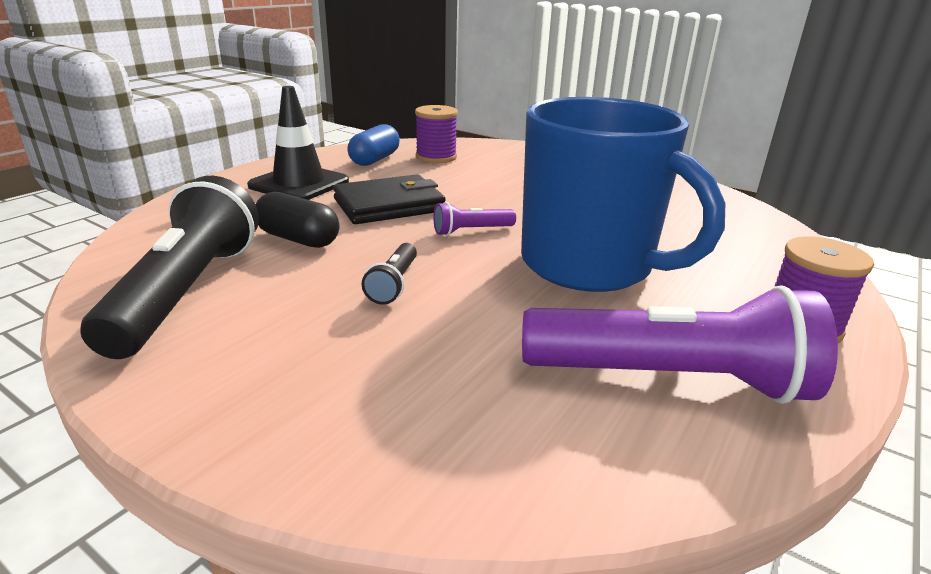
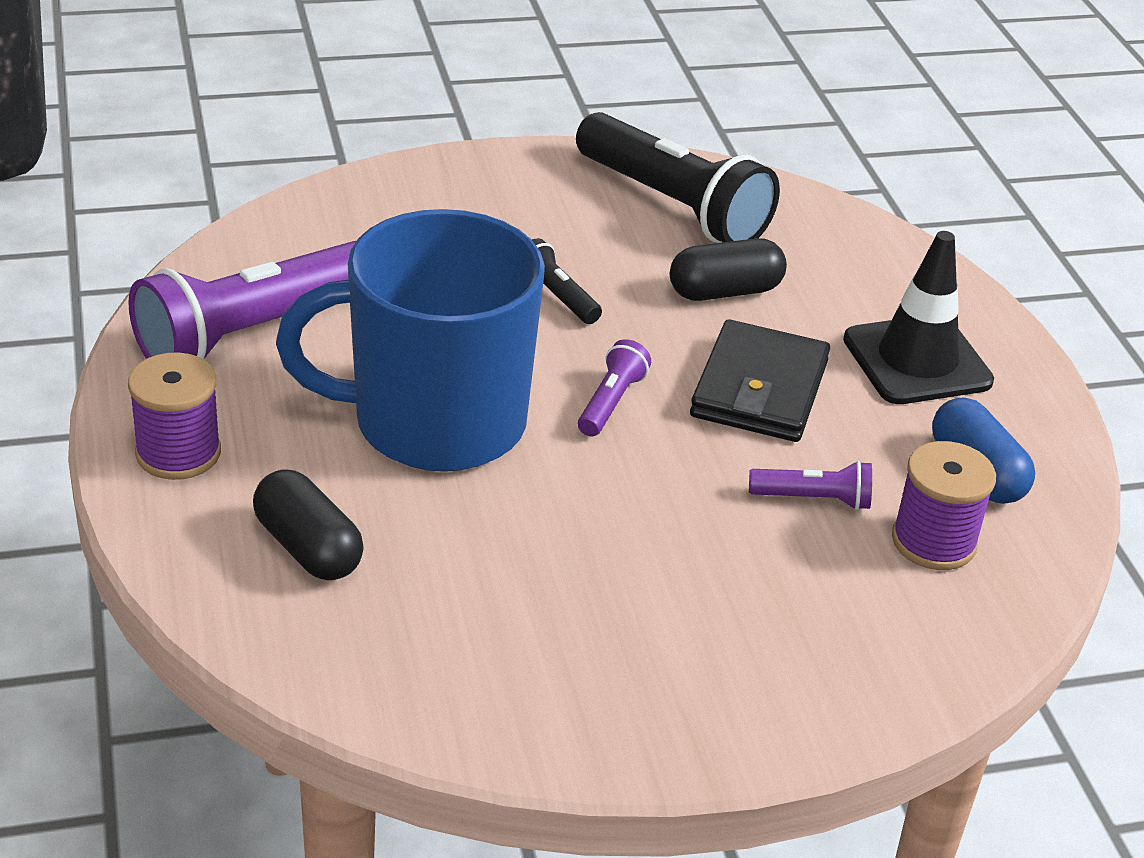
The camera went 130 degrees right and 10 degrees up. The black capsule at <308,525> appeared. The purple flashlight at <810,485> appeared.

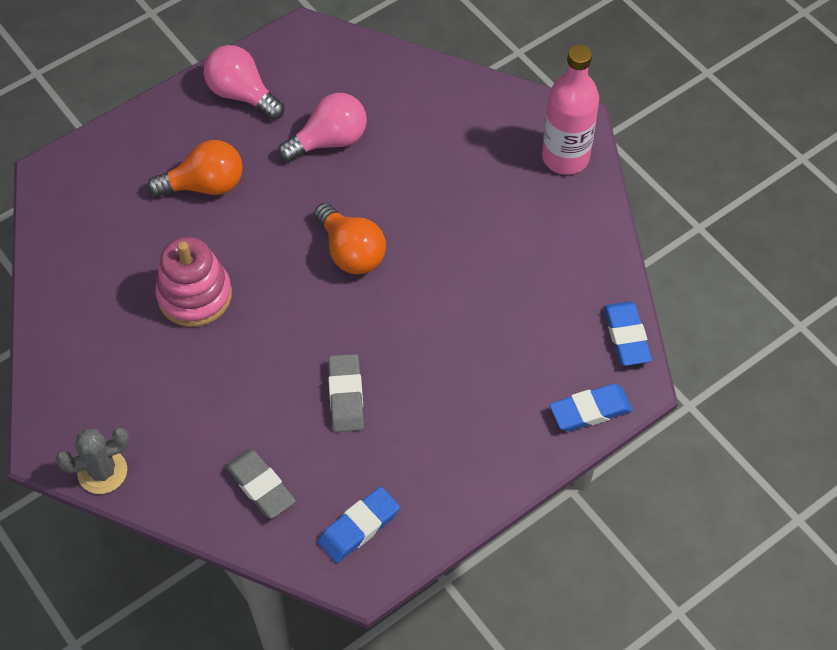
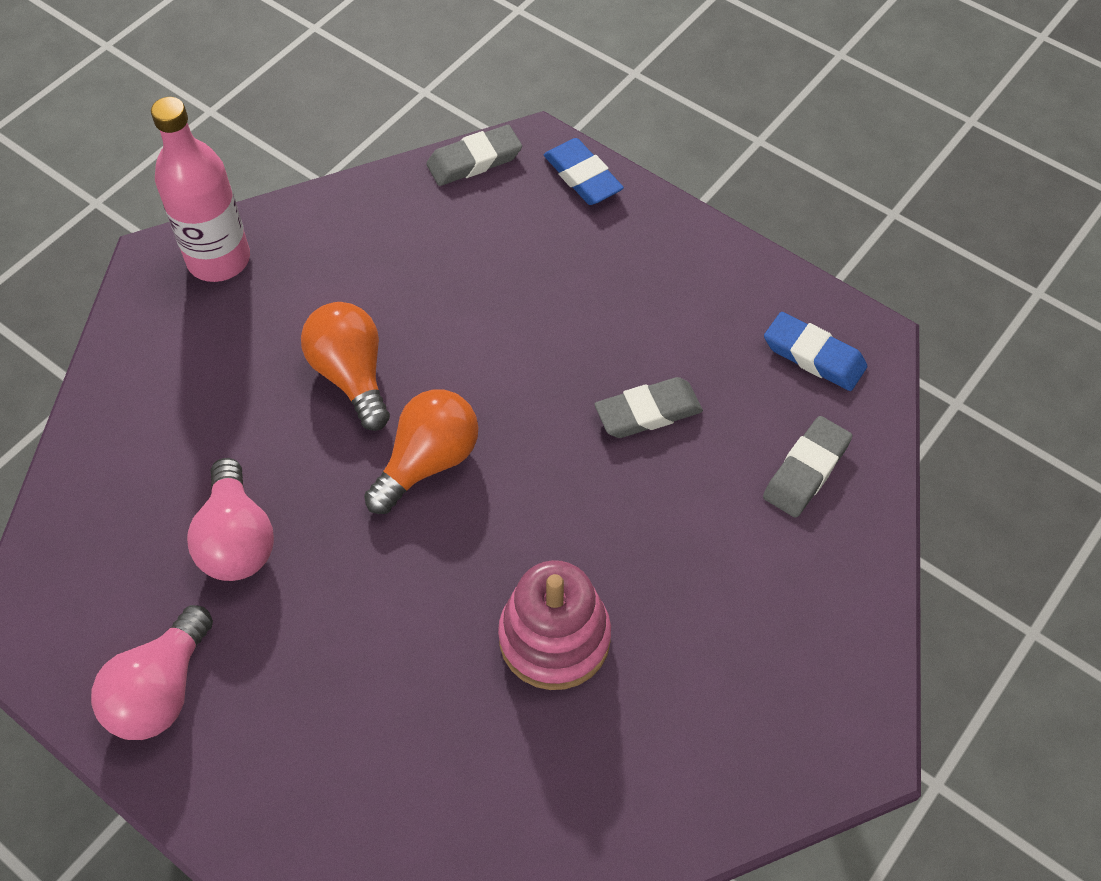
The camera went 105 degrees left and 0 degrees up. The pink light bulb at <322,127> turned 150 degrees counterclockwise. The orange light bulb moved from <195,168> to <345,366>. The blue eraser at <628,333> became the grey eraser at <474,155>. The grey cactus at <92,461> disappeared.

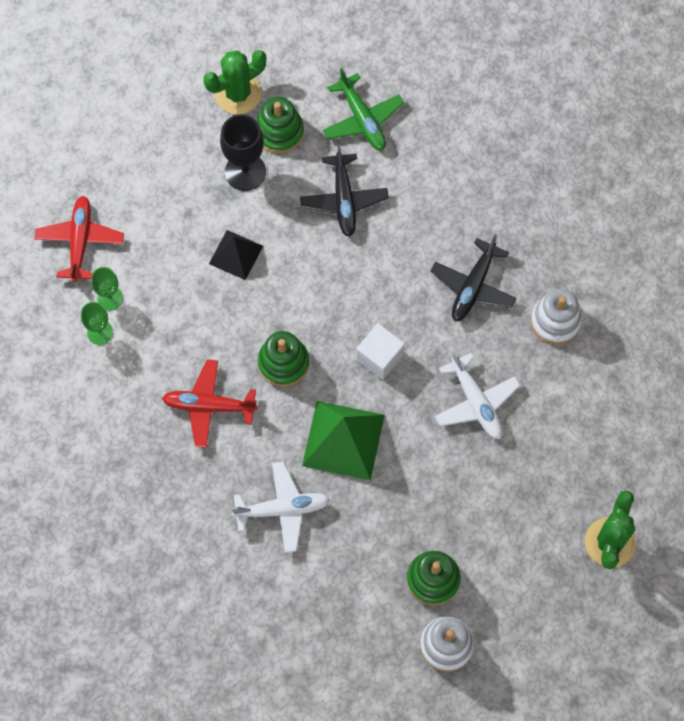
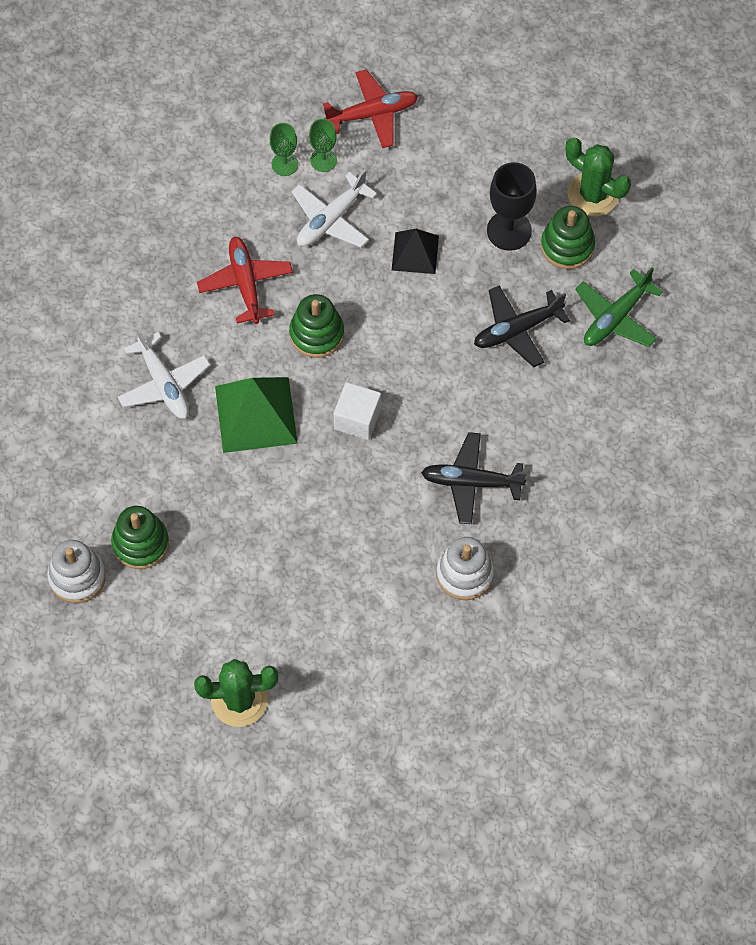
The camera went 70 degrees right and 5 degrees down. The white plane moved from <477,395> to <334,208>.

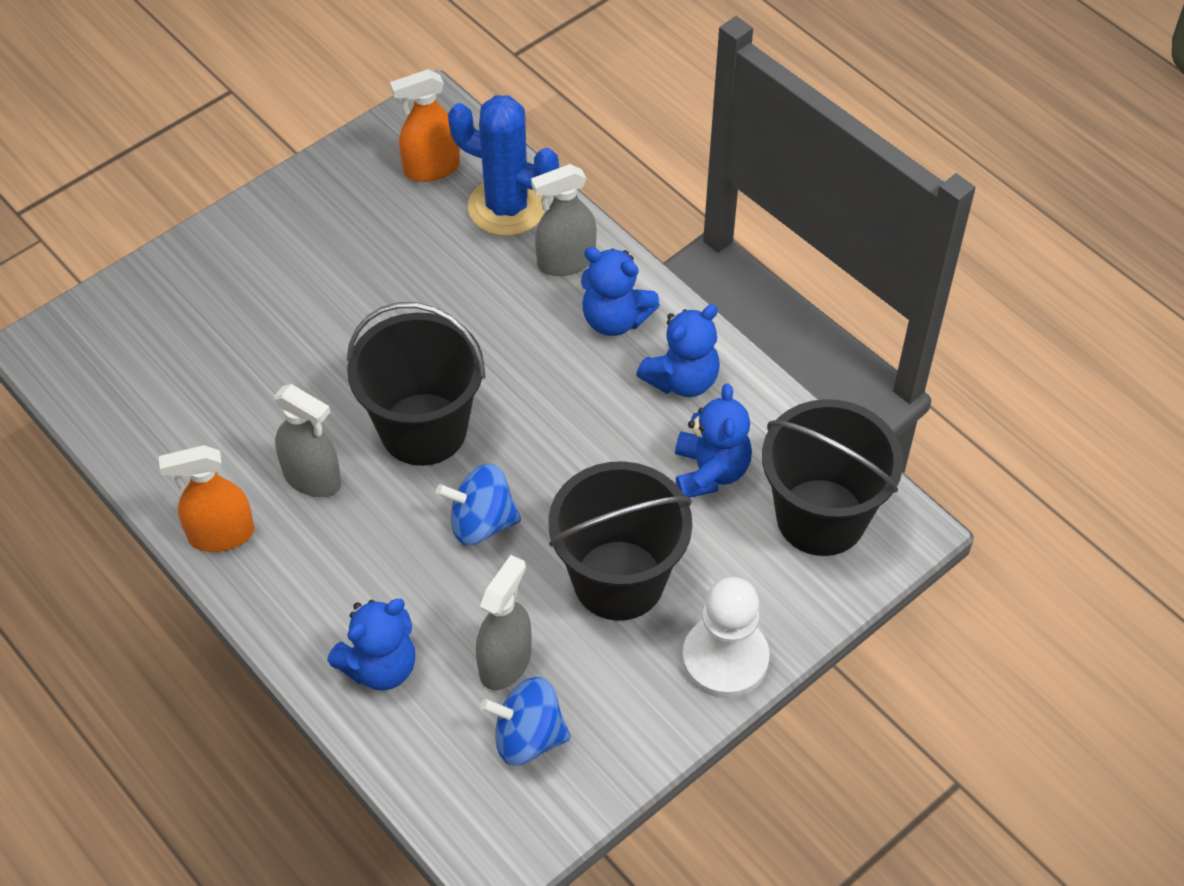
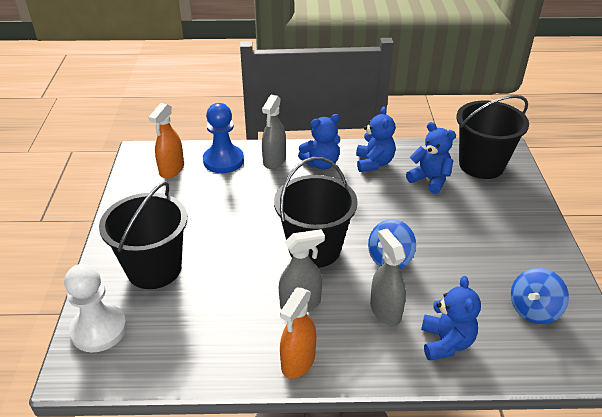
The camera went 50 degrees left and 15 degrees down. The white pawn moved from <726,637> to <95,308>. The black bucket moved from <620,541> to <143,235>. The blue cactus at <503,165> was replaced by the blue pawn at <223,138>. The grey spray bottle moved from <504,622> to <388,277>.

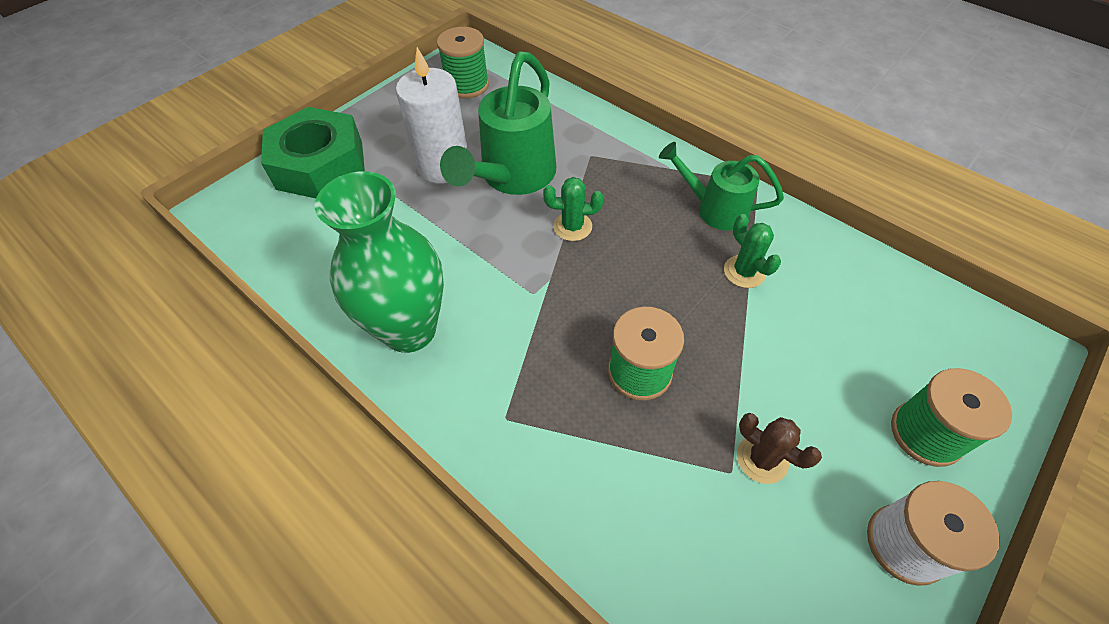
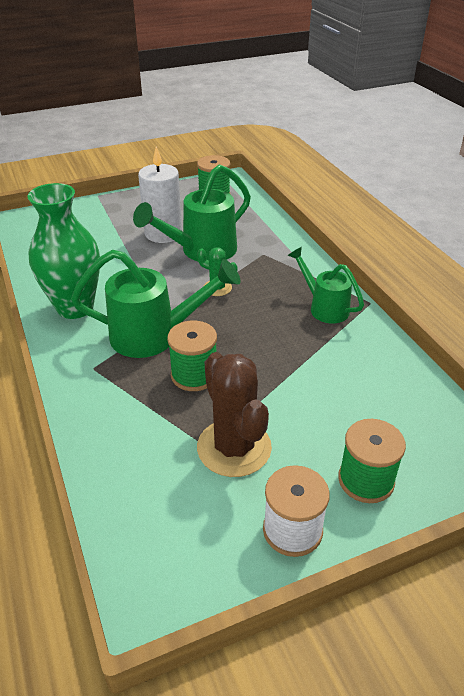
The camera went 25 degrees right and 15 degrees down. The green watering can at <156,304> appeared. The brown cactus at <779,448> changed to 1.94 times the size. The green nut at <313,152> disappeared. The green cactus at <752,251> disappeared.

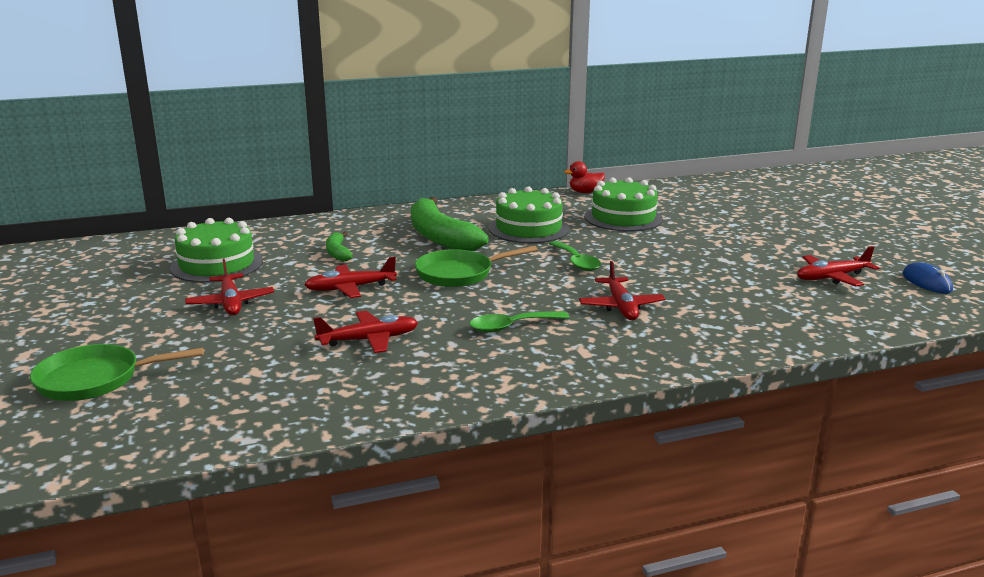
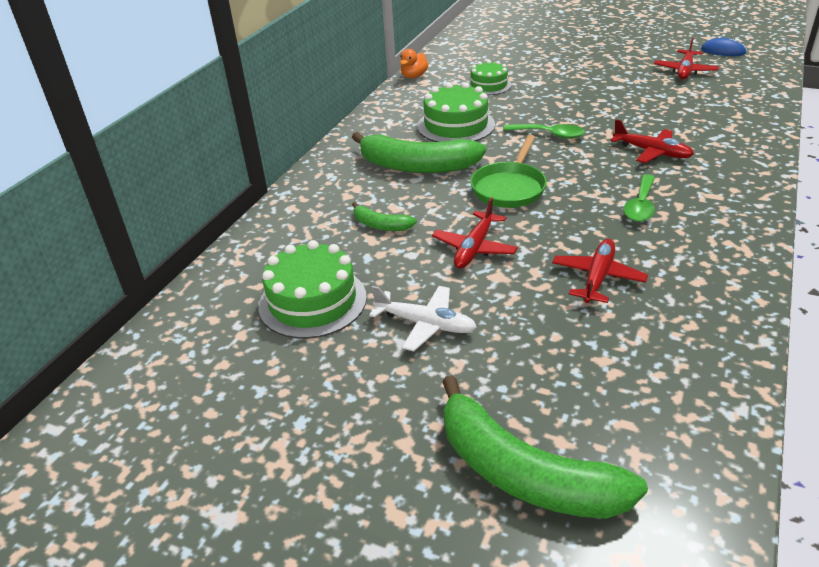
The camera went 45 degrees left and 15 degrees up. The red plane at <229,286> became the white plane at <423,318>. The red duck at <584,177> became the orange duck at <414,64>. The green pan at <117,372> was replaced by the green banana at <545,447>. The green cake at <623,204> changed to 0.64 times the size.

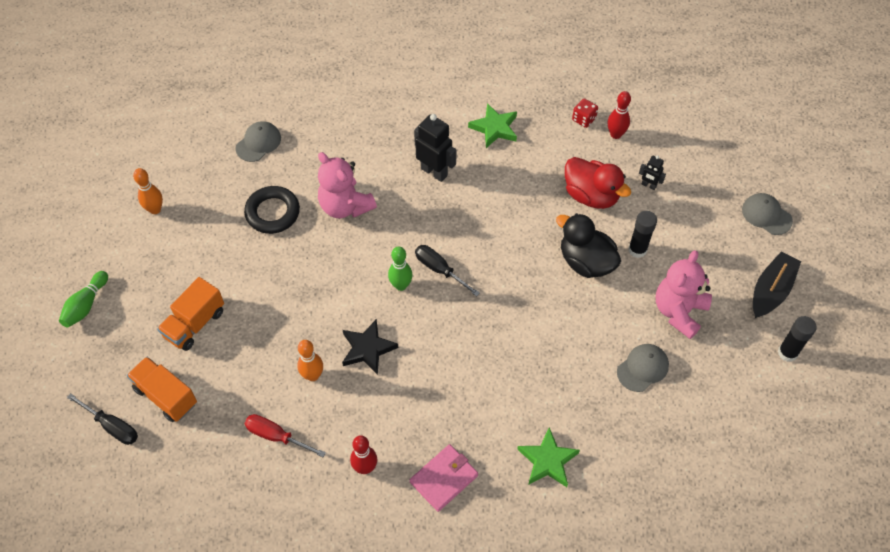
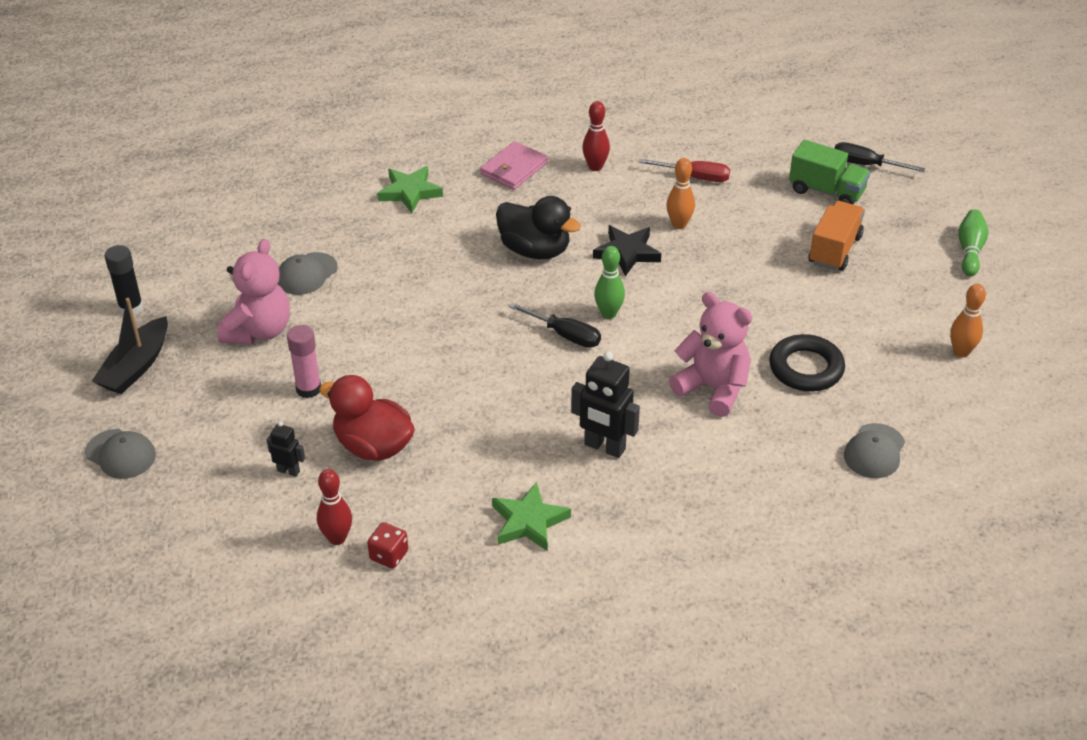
The camera went 170 degrees right and 15 degrees down. The black glue stick at <642,234> became the pink glue stick at <304,361>. The black duck moved from <588,245> to <538,227>. The orange truck at <162,389> became the green truck at <829,172>.

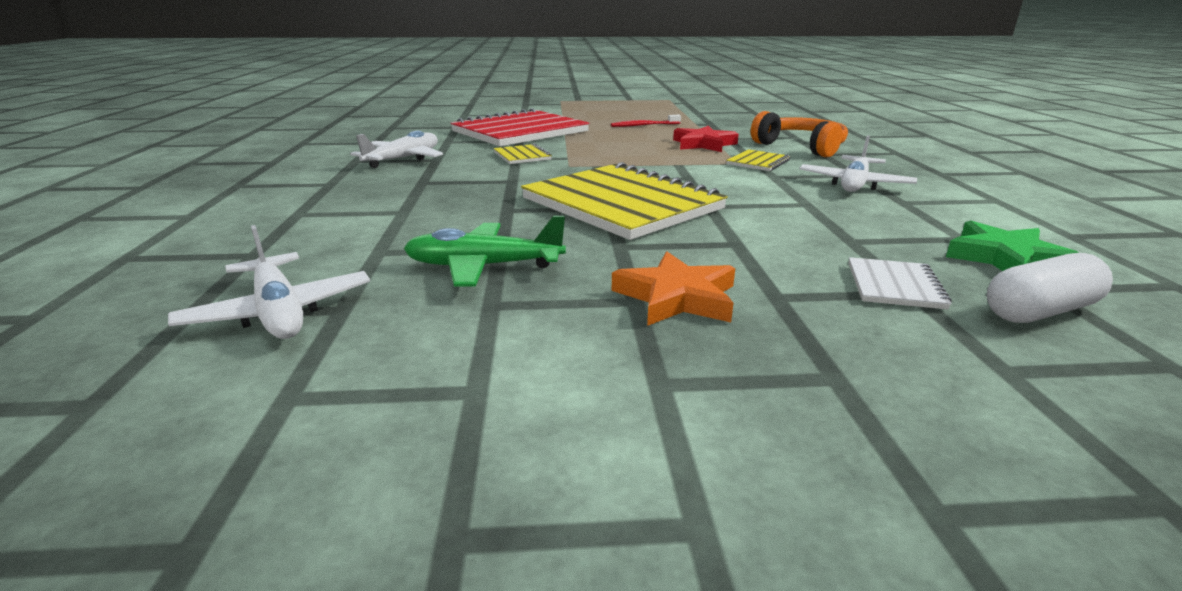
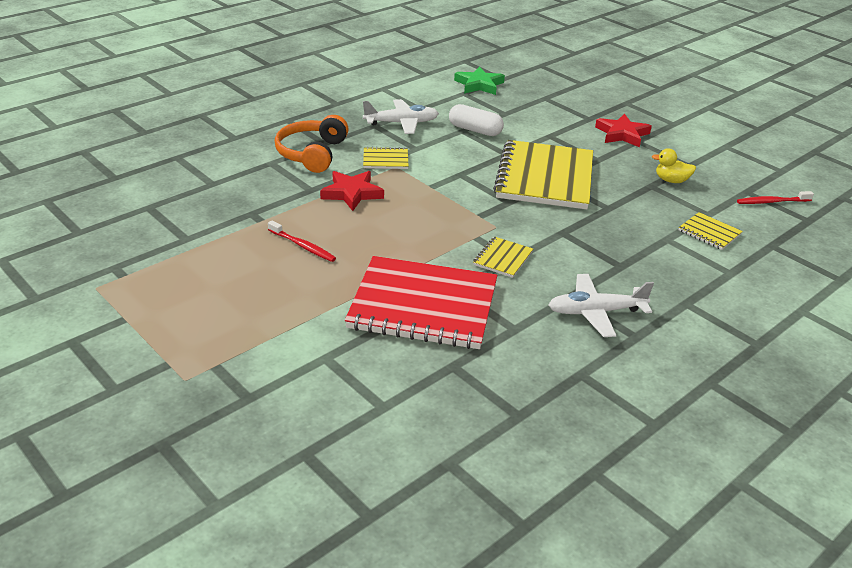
The camera went 130 degrees left and 10 degrees up. The white capsule moved from <1050,288> to <476,120>. The orange star at <673,289> became the red star at <623,130>. The green plane at <485,251> was replaced by the yellow duck at <674,165>. The yellow notebook at <711,231> appeared. The white plane at <269,282> was replaced by the red toothbrush at <775,197>. The white notebook at <900,283> disappeared.

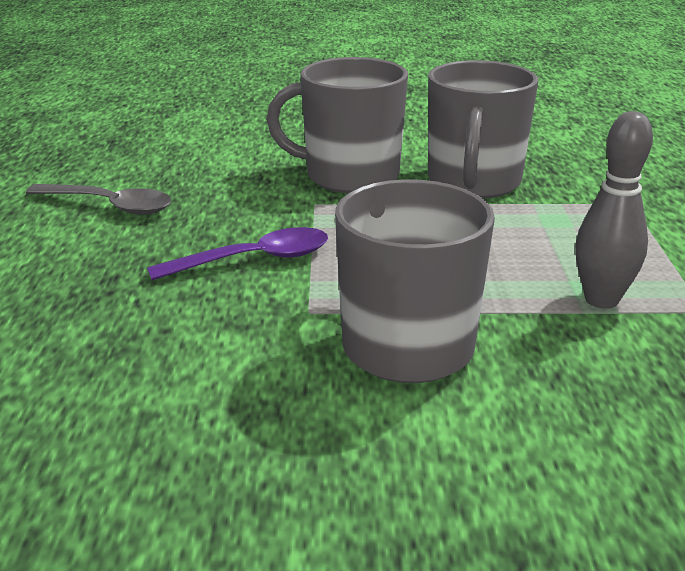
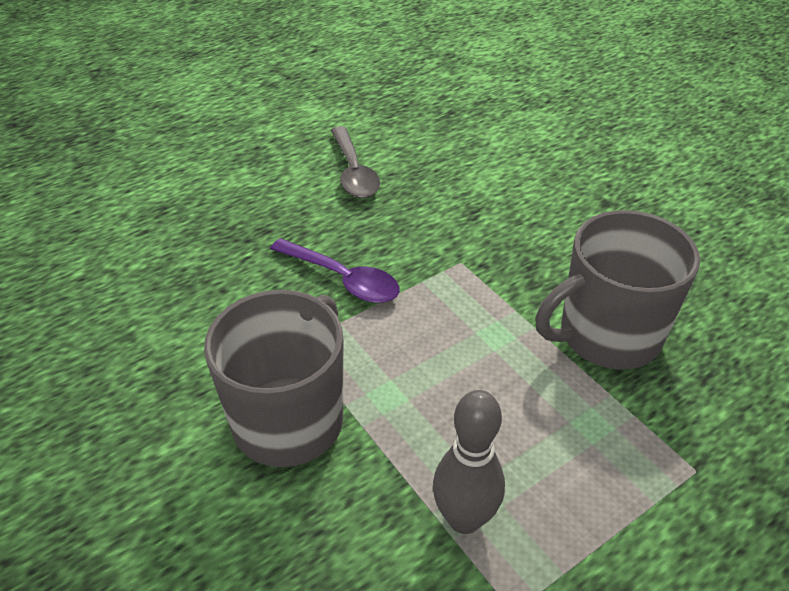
The camera went 55 degrees right and 15 degrees up. The grey mug at <337,125> disappeared.

